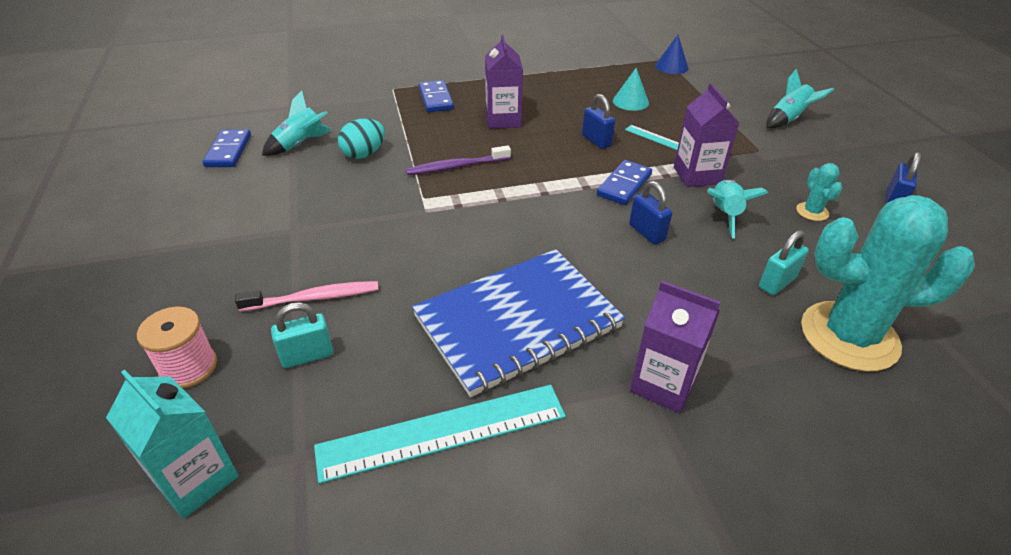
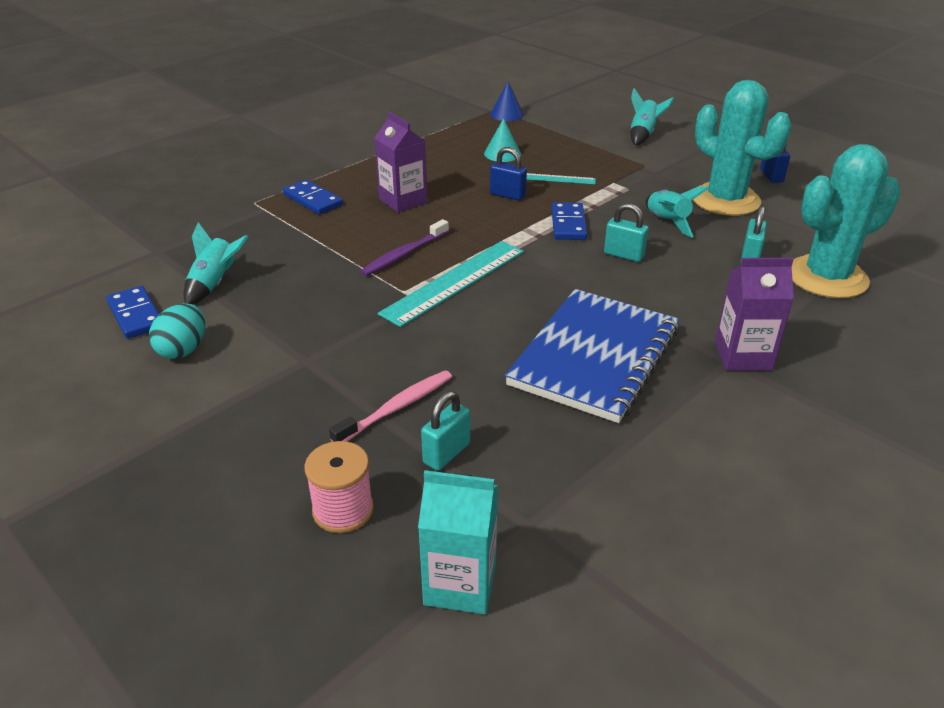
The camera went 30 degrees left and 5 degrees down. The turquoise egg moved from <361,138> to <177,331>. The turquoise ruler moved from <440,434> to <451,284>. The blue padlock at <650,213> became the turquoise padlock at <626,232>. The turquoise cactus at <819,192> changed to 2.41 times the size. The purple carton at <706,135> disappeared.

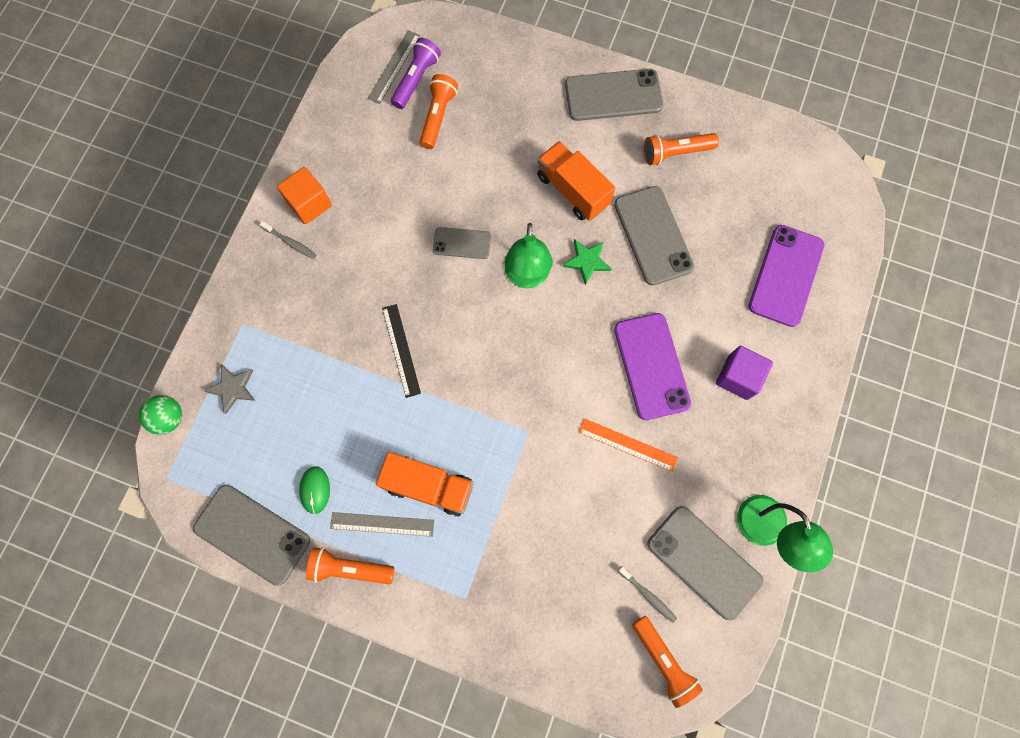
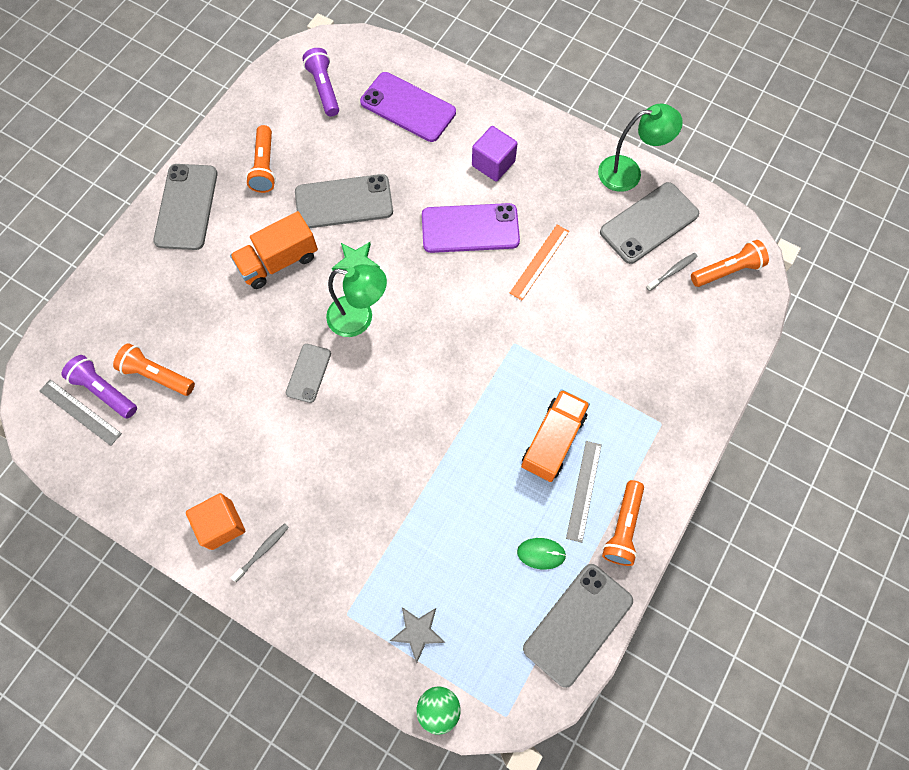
The camera went 80 degrees left and 5 degrees down. The purple flashlight at <320,82> appeared. The black ruler at <401,351> disappeared.

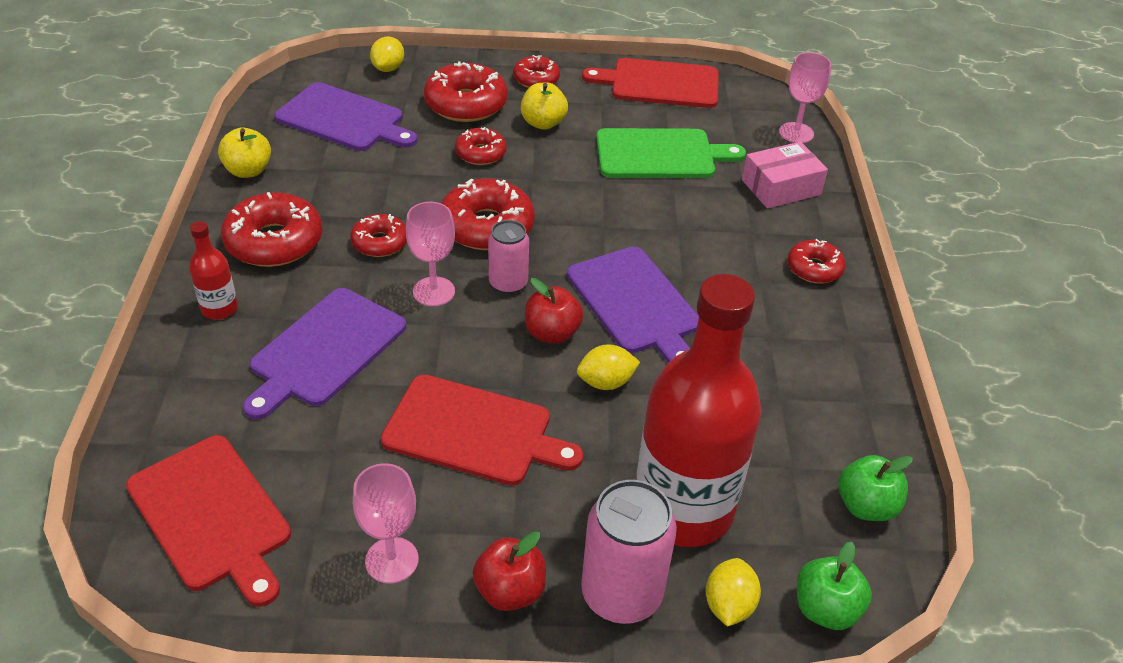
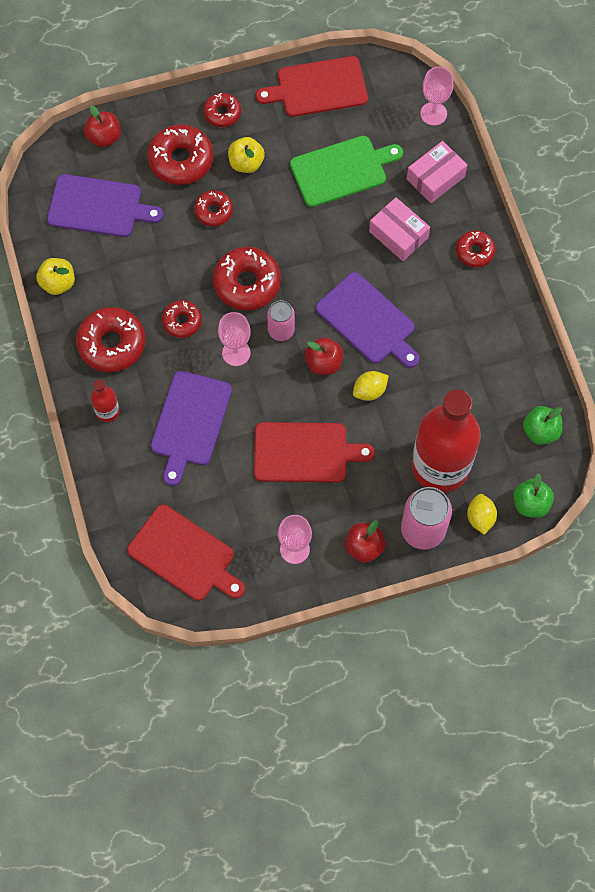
The camera went 15 degrees left and 25 degrees up. The yellow lemon at <387,54> was replaced by the red apple at <102,126>. The pink box at <399,229> appeared.

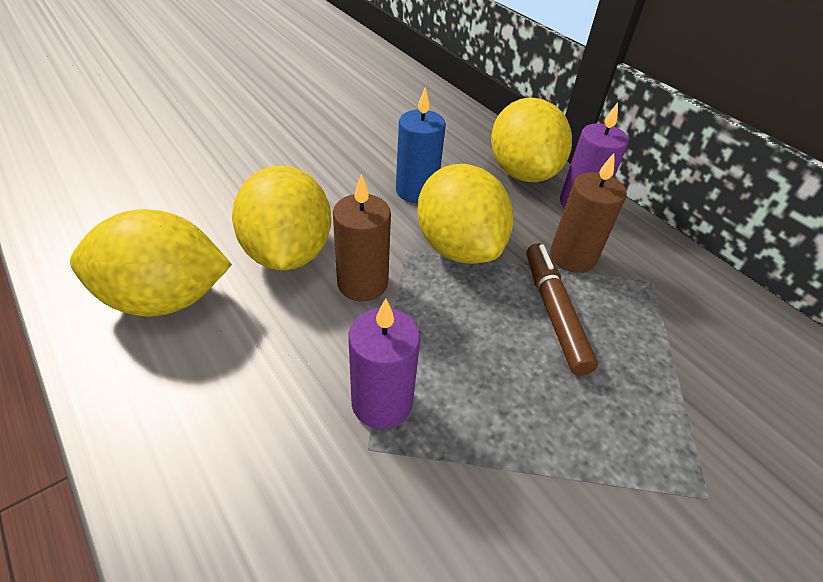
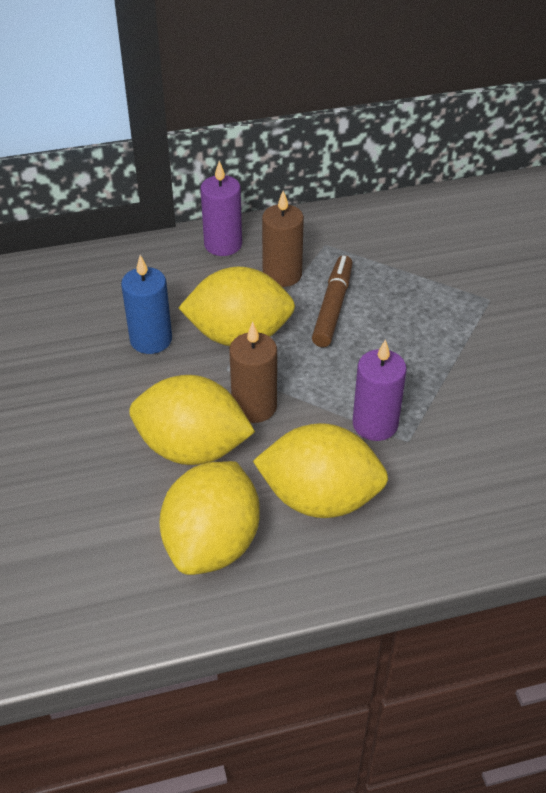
The camera went 65 degrees left and 0 degrees up. The yellow lemon moved from <531,139> to <320,470>. The brown marker at <562,309> turned 90 degrees clockwise.

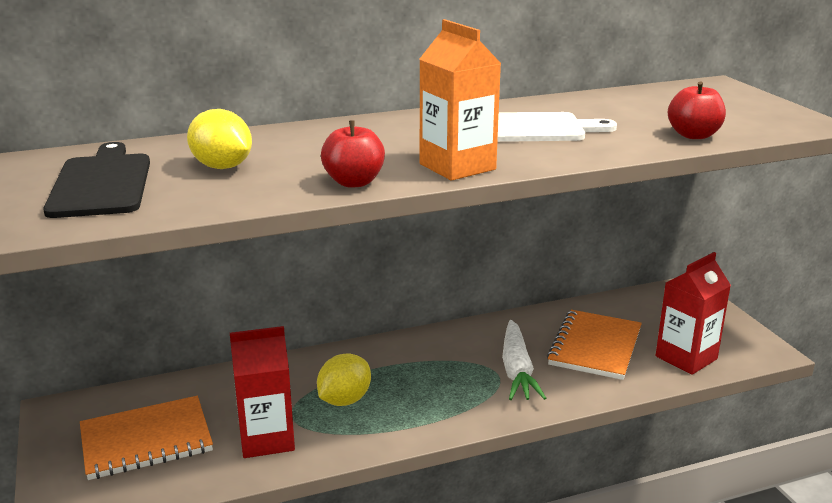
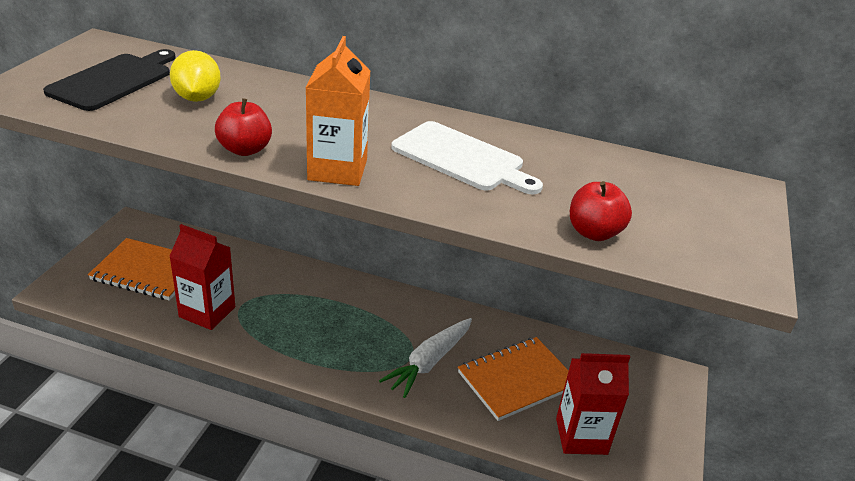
The camera went 35 degrees right and 10 degrees up. The yellow lemon at <344,380> disappeared.

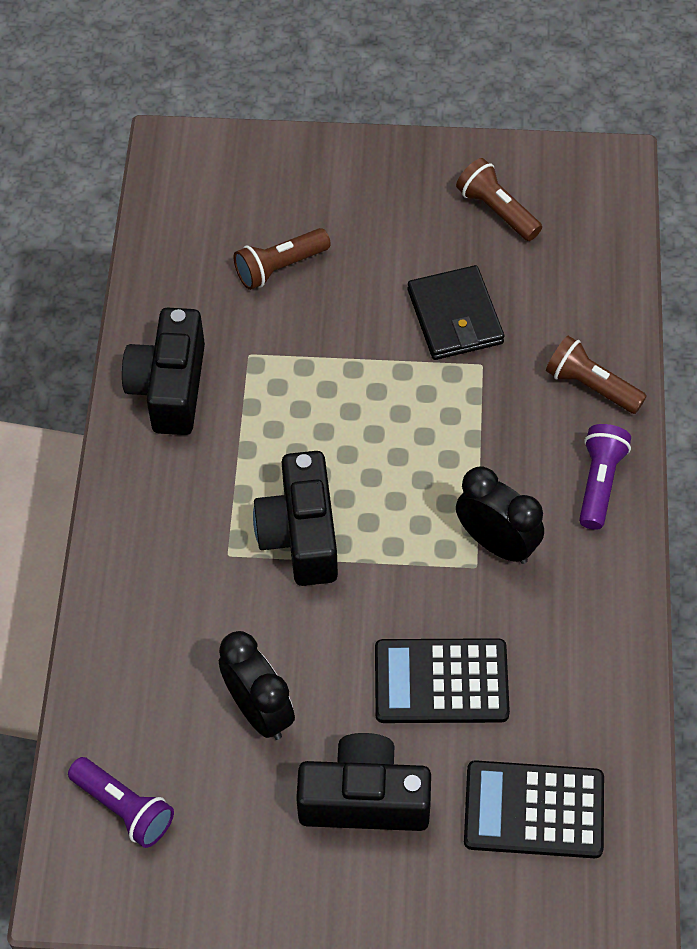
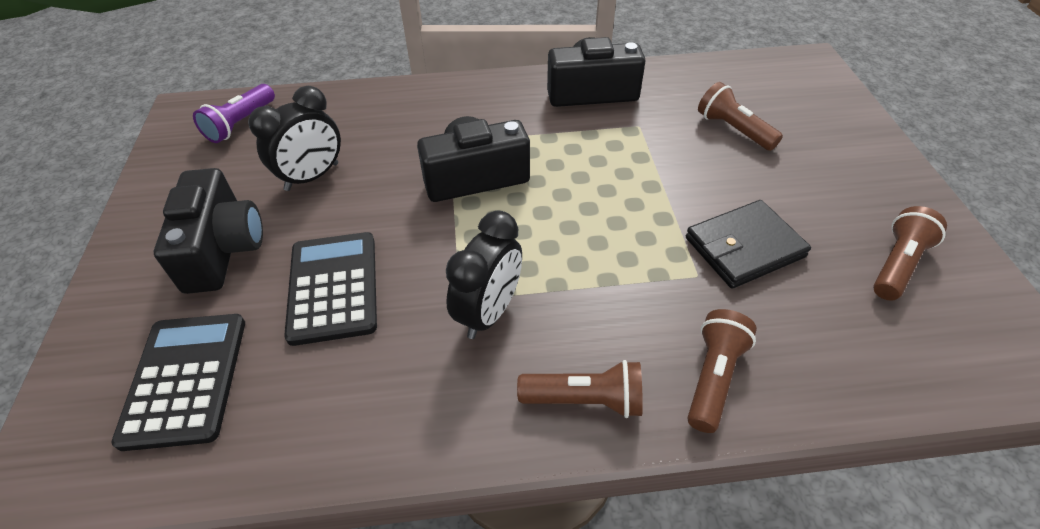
The camera went 80 degrees right and 10 degrees down. The purple flashlight at <605,477> became the brown flashlight at <580,389>.

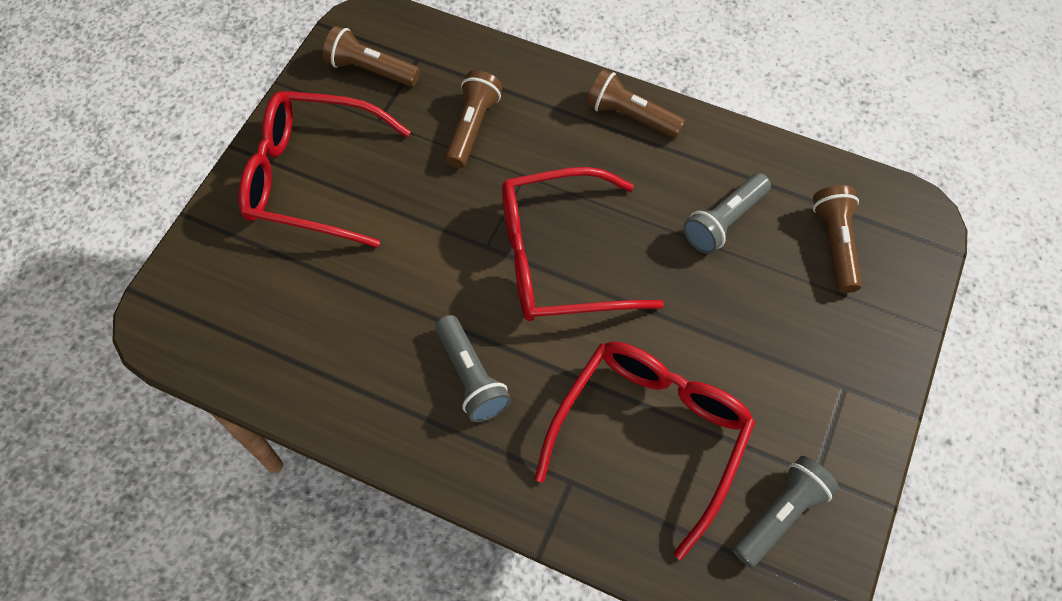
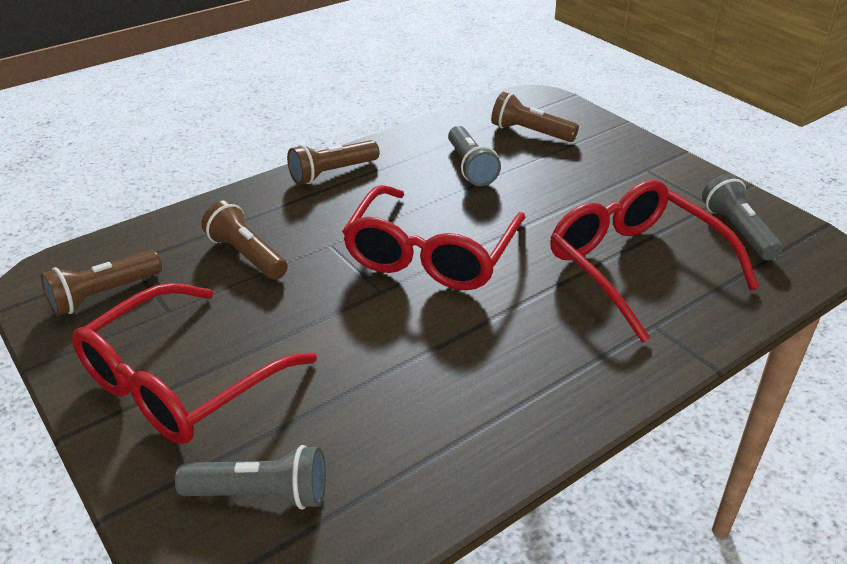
The camera went 60 degrees left and 25 degrees down. The grey flashlight moved from <473,368> to <250,477>.

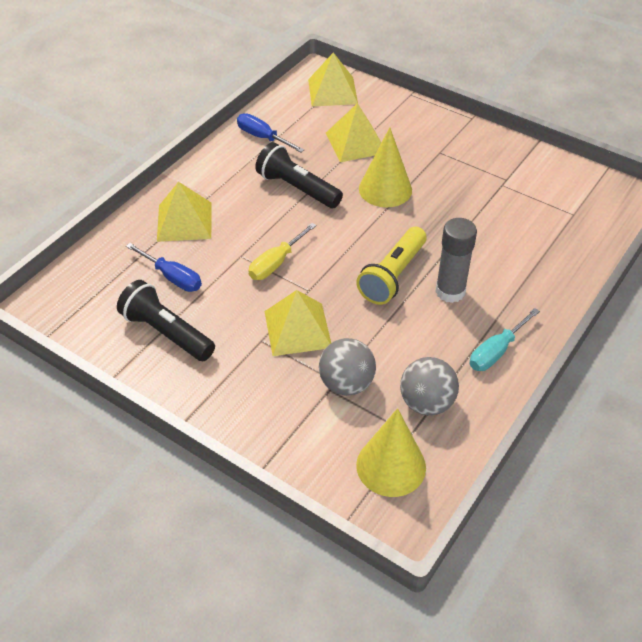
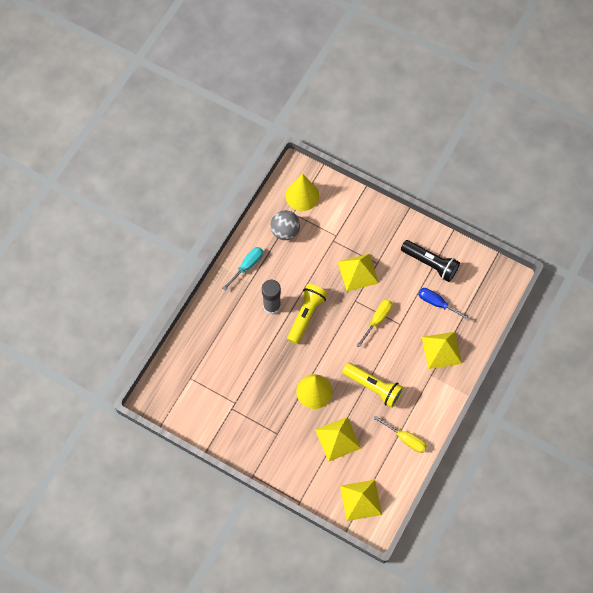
The camera went 175 degrees right and 20 degrees up. The black flashlight at <299,175> became the yellow flashlight at <373,385>. The blue screwdriver at <271,133> became the yellow screwdriver at <400,434>. The grey ball at <347,367> disappeared.

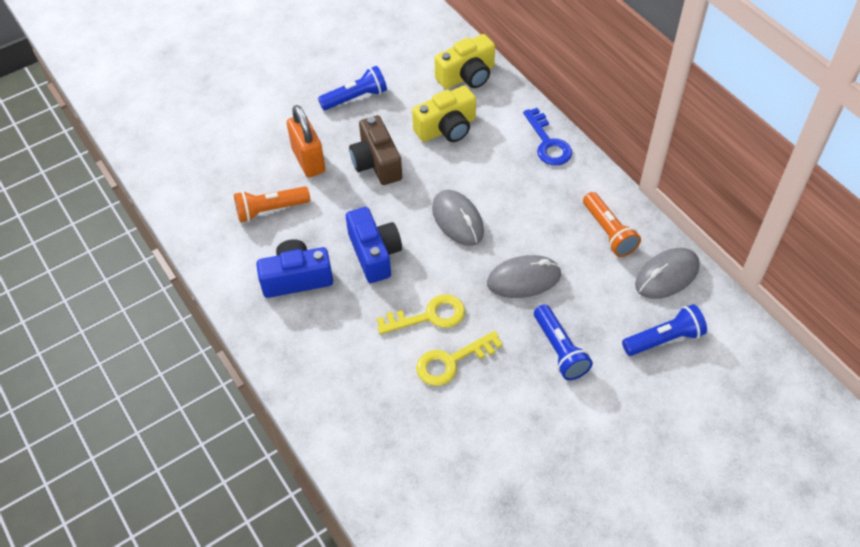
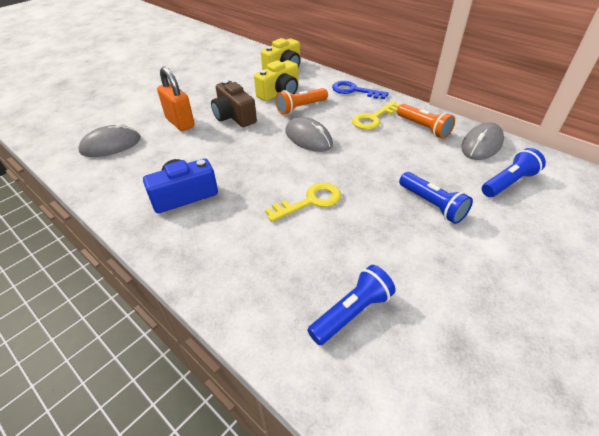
The camera went 15 degrees left and 10 degrees down. The grey mouse moved from <524,276> to <109,140>. The orange flashlight moved from <272,204> to <301,101>. The blue flashlight moved from <352,88> to <351,305>. The blue key at <547,137> turned 150 degrees clockwise. The yellow key moved from <459,358> to <376,115>. The blue camera at <374,245> disappeared.

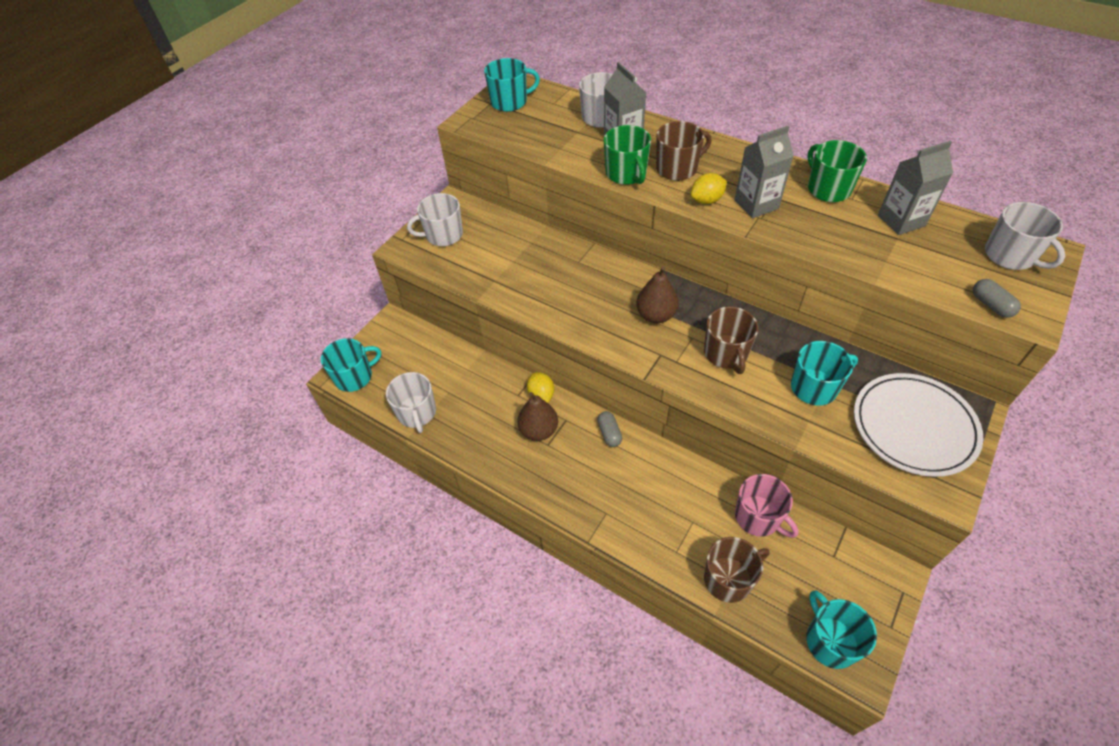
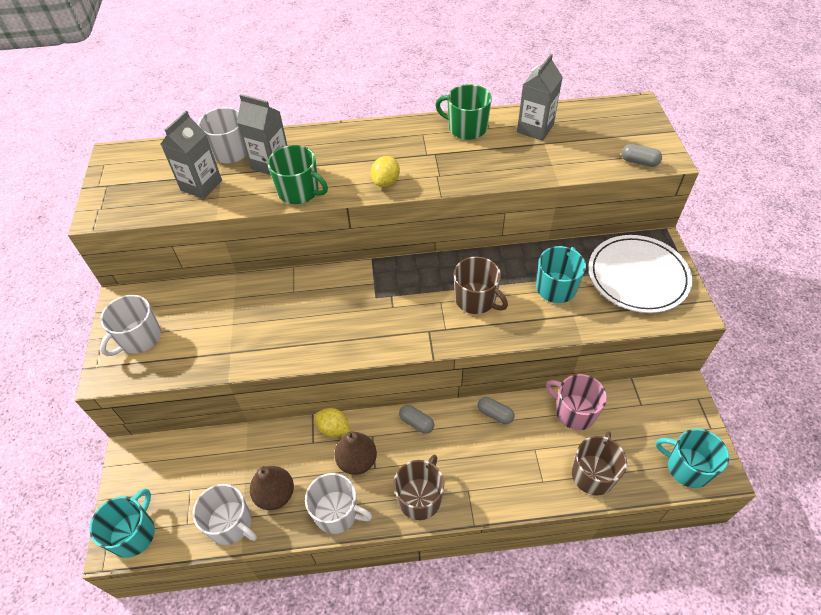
The camera went 40 degrees left and 0 degrees up. The grey carton moved from <764,172> to <191,155>. The brown pear moved from <657,294> to <272,488>. The white mug moved from <1025,236> to <338,503>. The brown mug moved from <684,151> to <419,487>. The grey capsule at <496,410> appeared. The pink mug at <766,506> turned 150 degrees counterclockwise. The turquoise mug at <512,85> disappeared.

